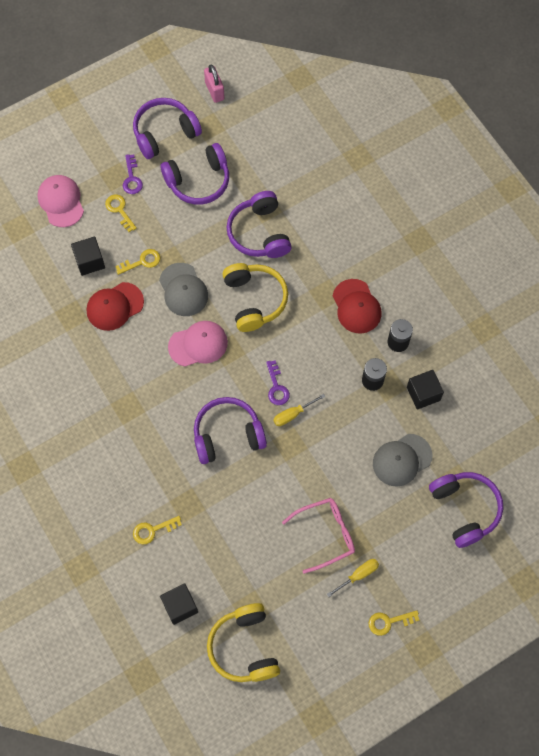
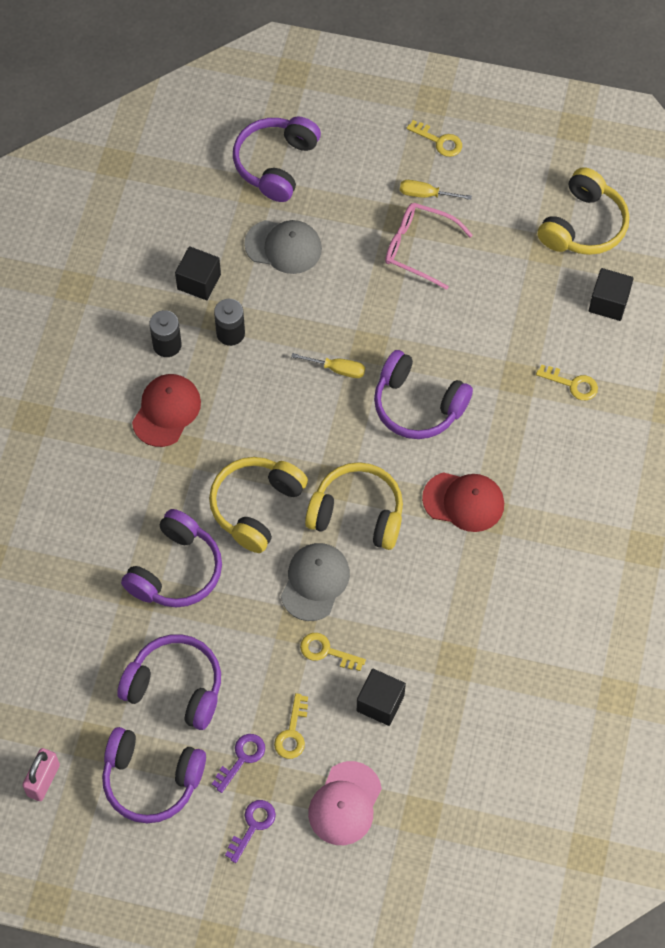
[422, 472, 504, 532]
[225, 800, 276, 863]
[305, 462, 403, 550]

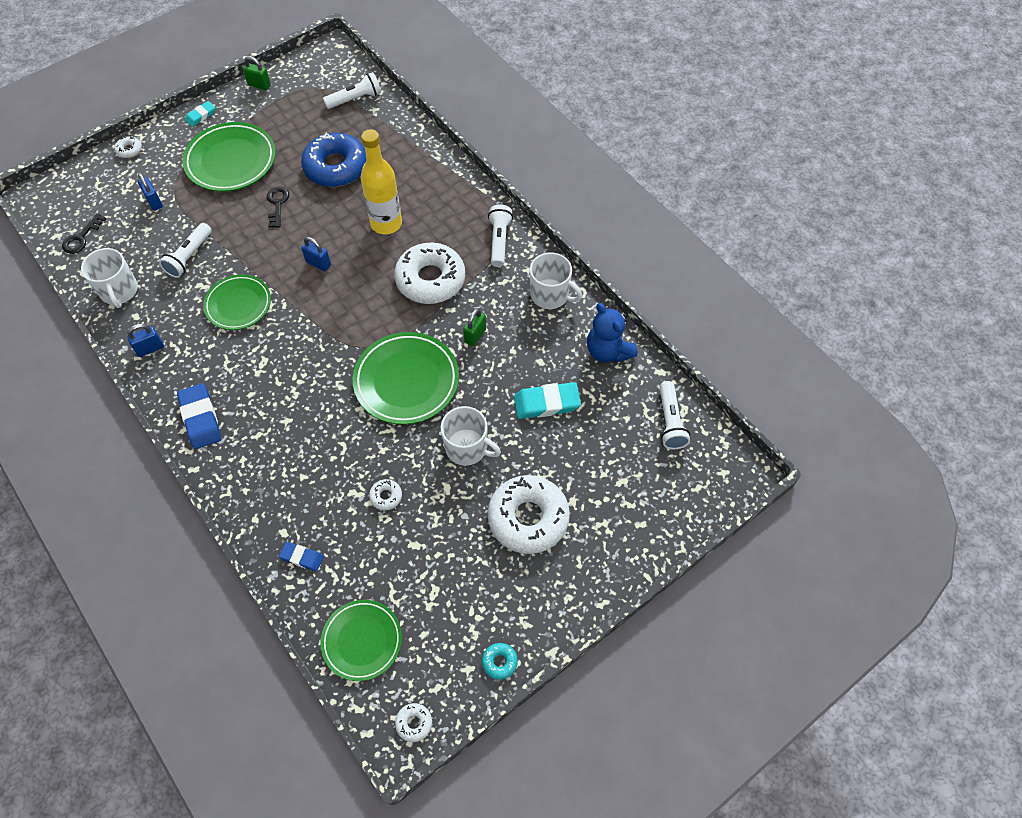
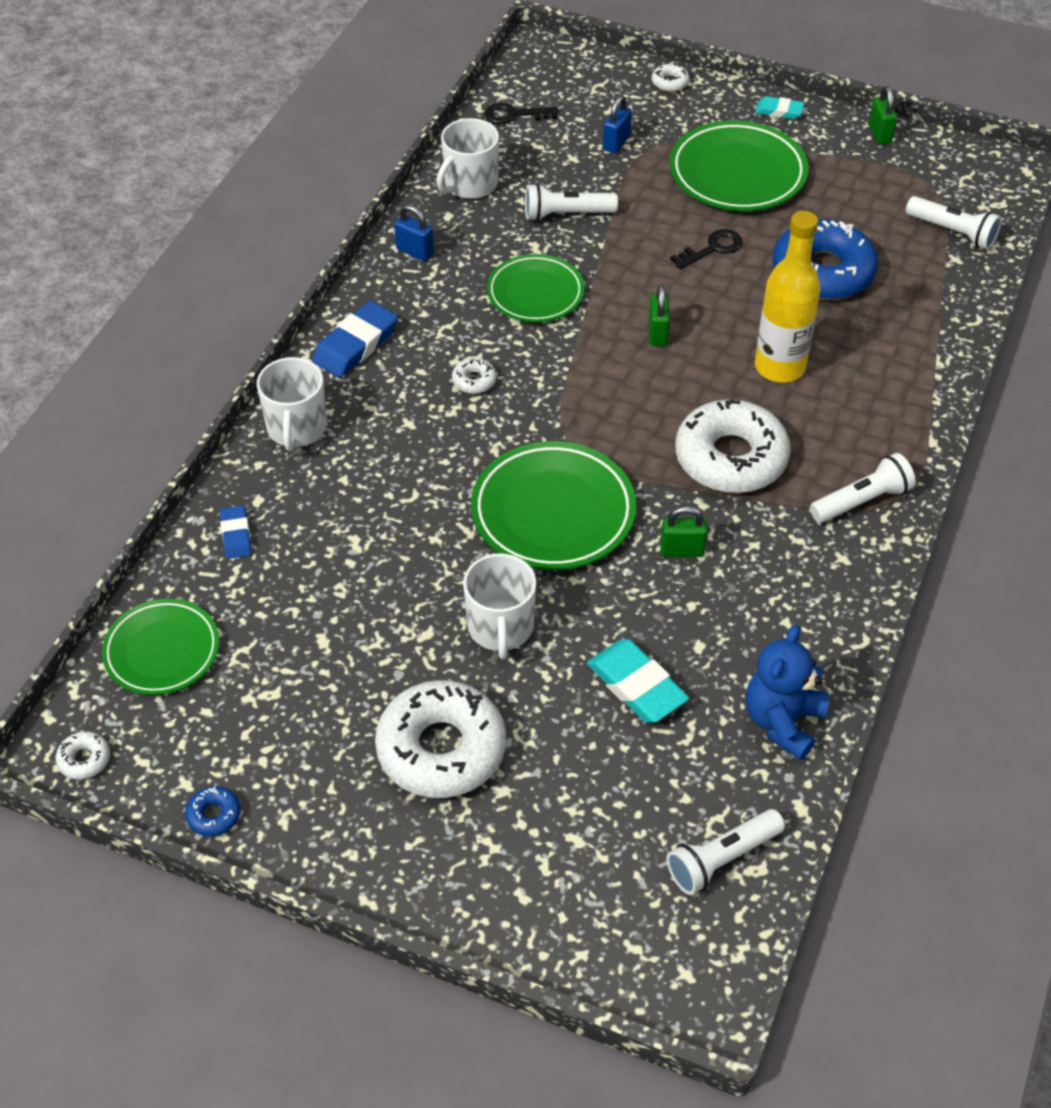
[452, 358, 496, 394]
[257, 357, 327, 452]
[649, 284, 670, 346]
[185, 786, 240, 837]

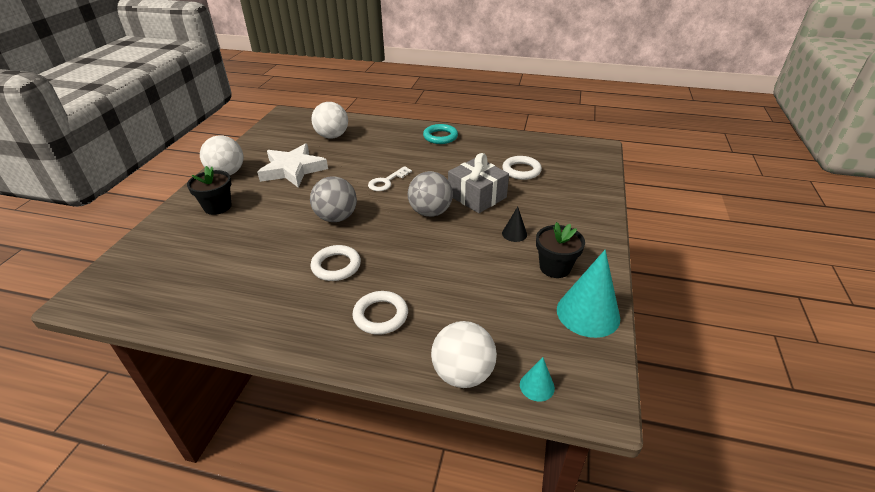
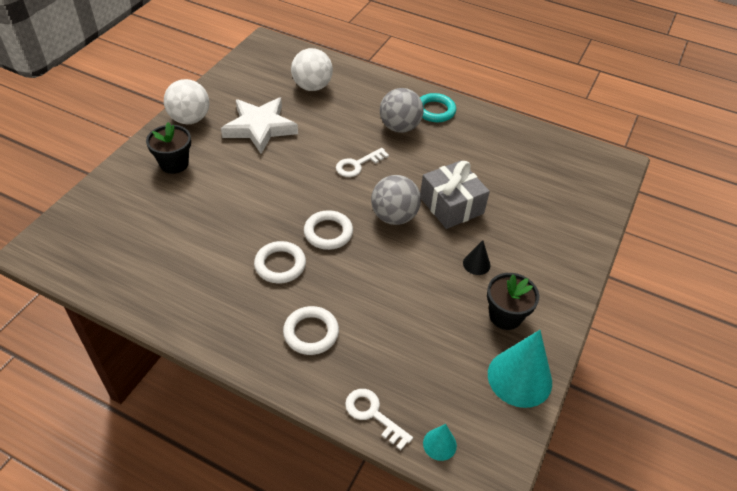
[380, 88, 424, 133]
[304, 210, 353, 250]
[345, 389, 413, 450]

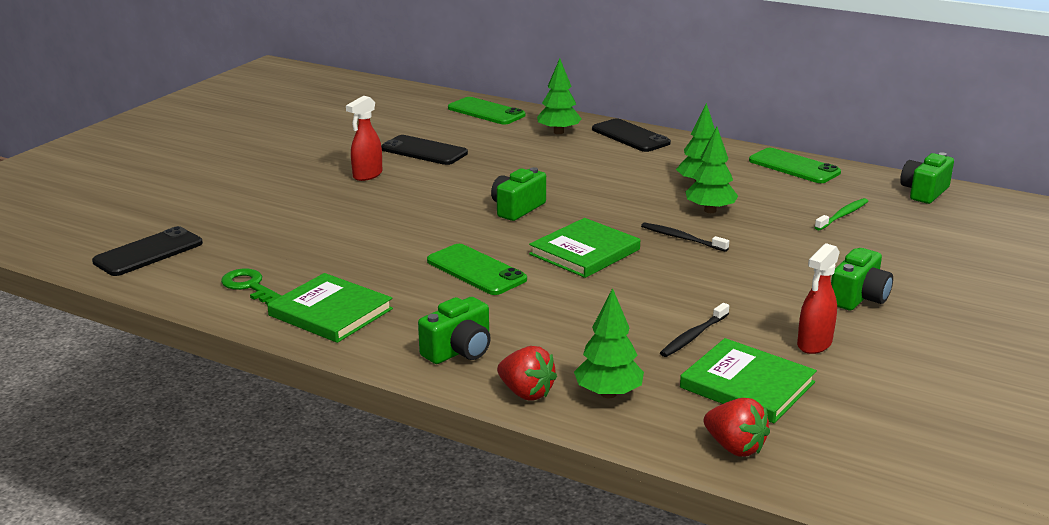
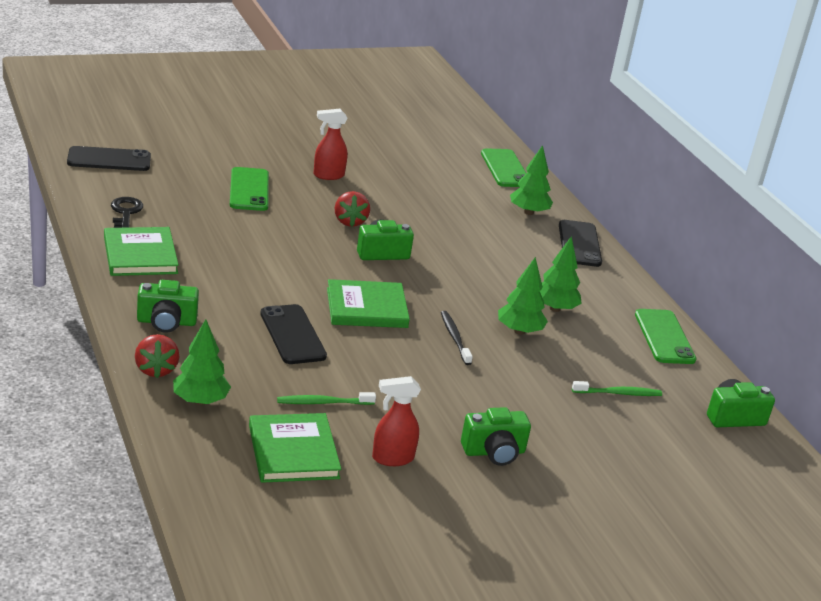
[260, 304, 327, 364]
[230, 167, 269, 211]
[335, 191, 370, 227]
[111, 197, 143, 228]
[277, 392, 376, 405]

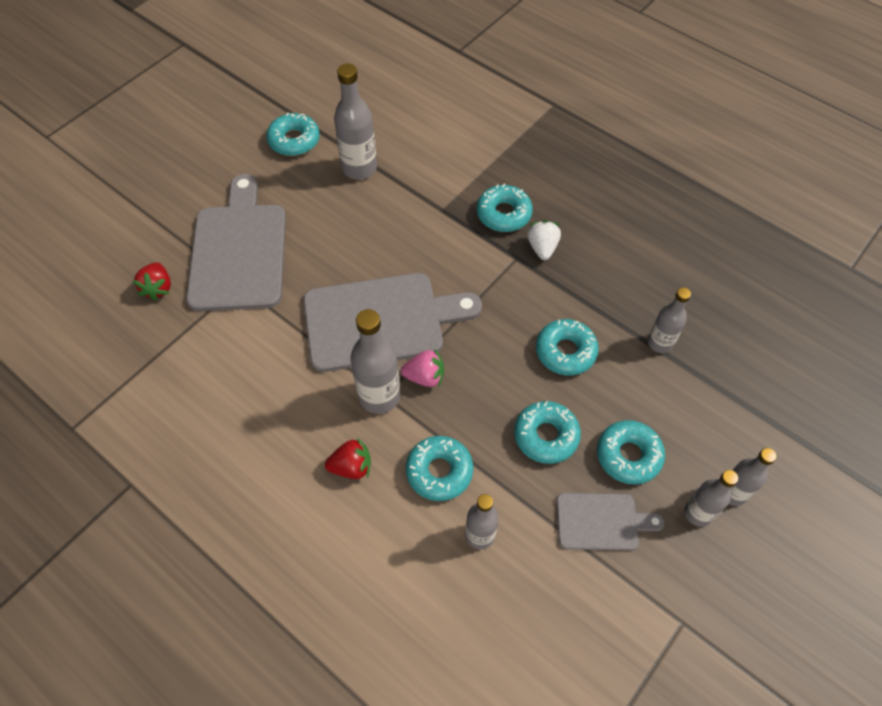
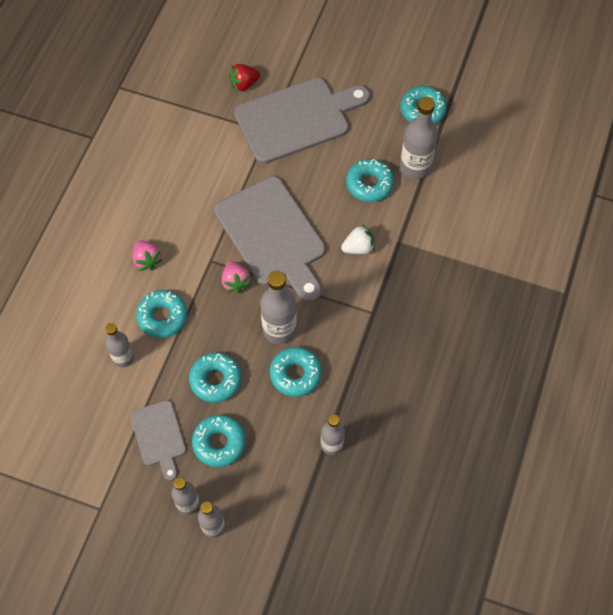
[260, 271, 297, 344]
[346, 159, 394, 202]
[341, 224, 375, 254]
[133, 240, 163, 271]

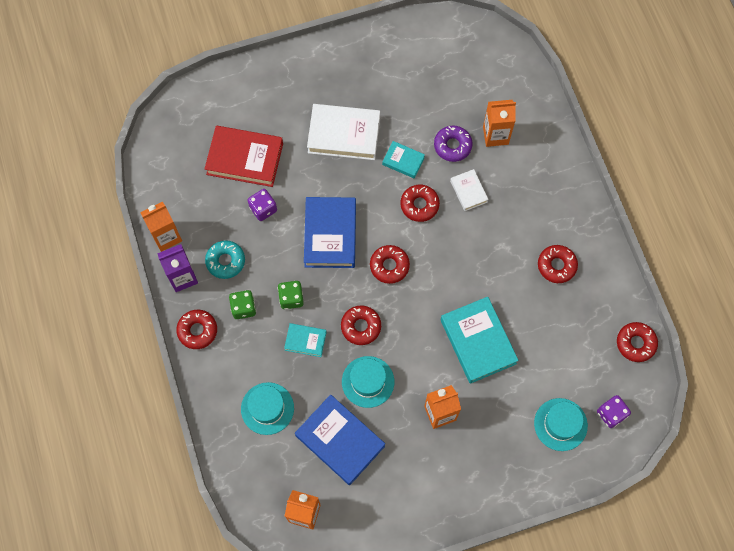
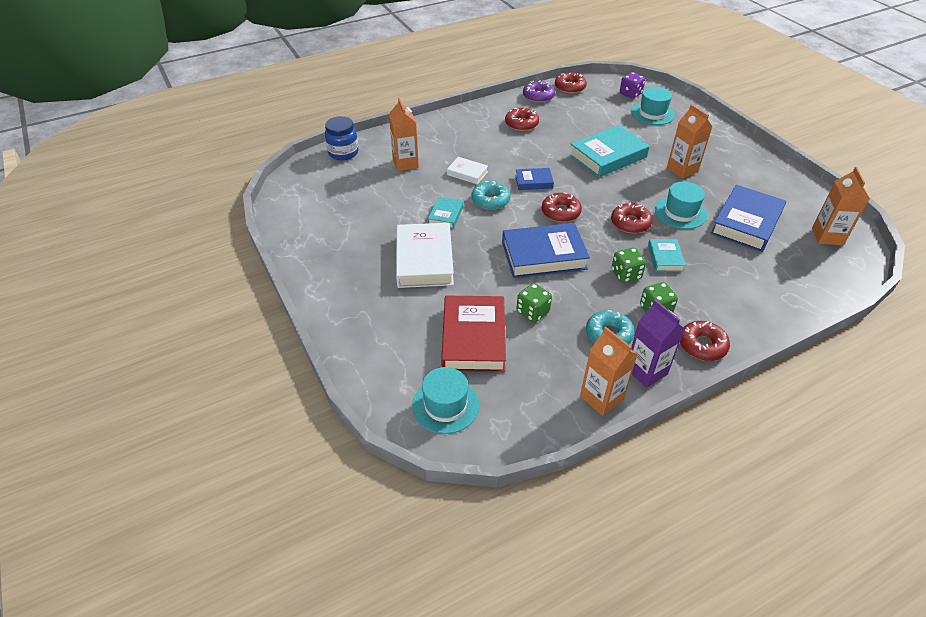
[325, 116, 359, 160]
[515, 168, 554, 190]
[412, 367, 479, 434]
[523, 80, 555, 103]
[516, 283, 552, 323]
[471, 181, 510, 210]
[447, 157, 488, 184]

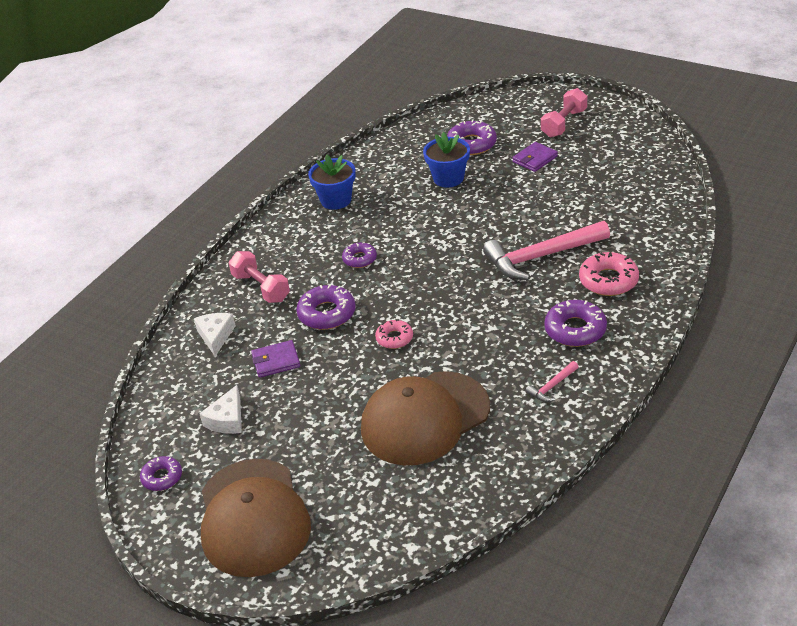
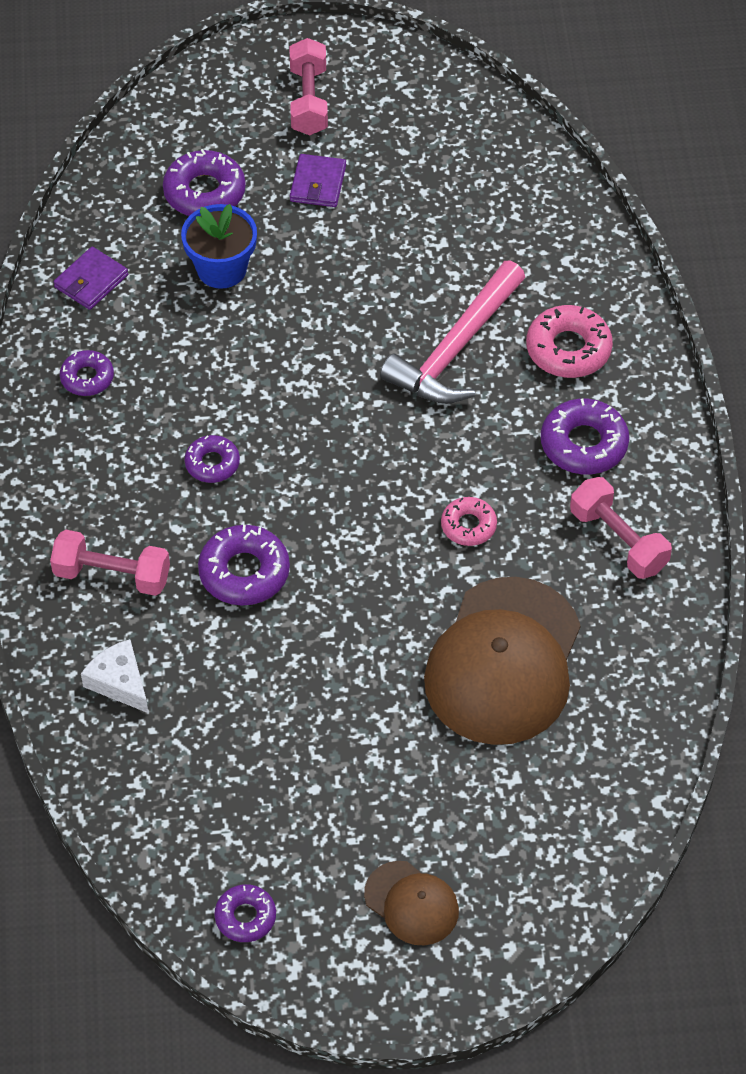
[199, 385, 242, 434] (first image)
[54, 247, 128, 310]
[441, 497, 497, 546]
[60, 350, 114, 396]
[570, 477, 672, 579]
[364, 861, 459, 945]

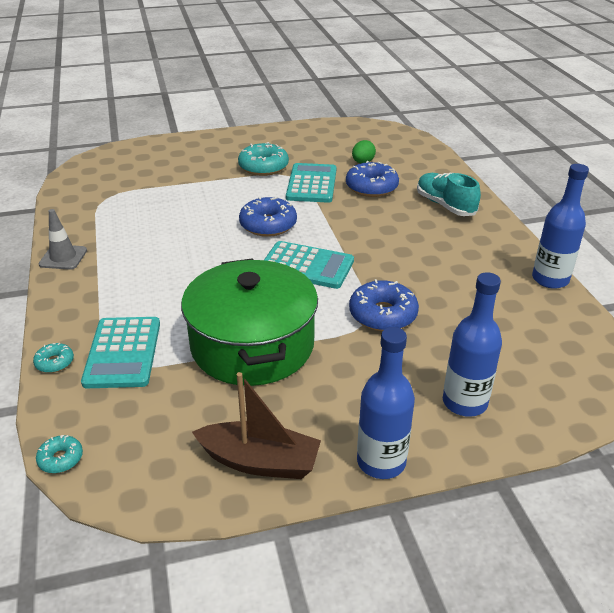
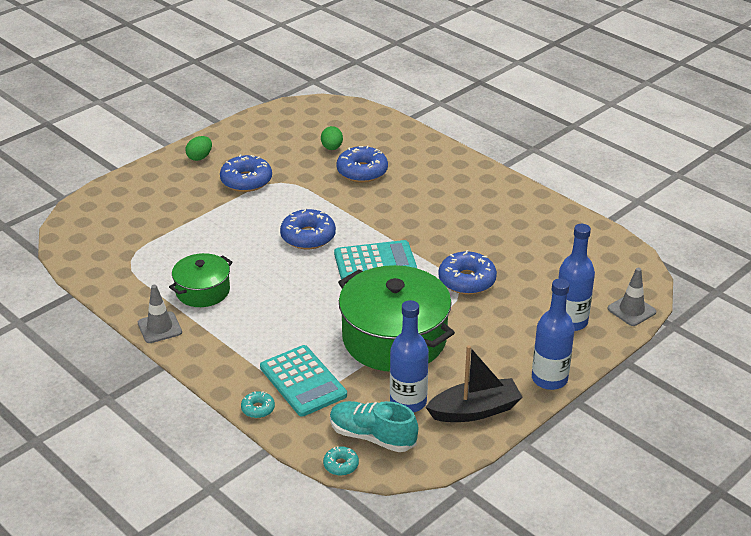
[286, 163, 337, 203] (first image)
[169, 253, 233, 307]
[186, 136, 212, 161]
[607, 268, 656, 326]
[330, 401, 418, 452]
[390, 300, 429, 412]
[426, 345, 523, 422]
[220, 154, 272, 192]

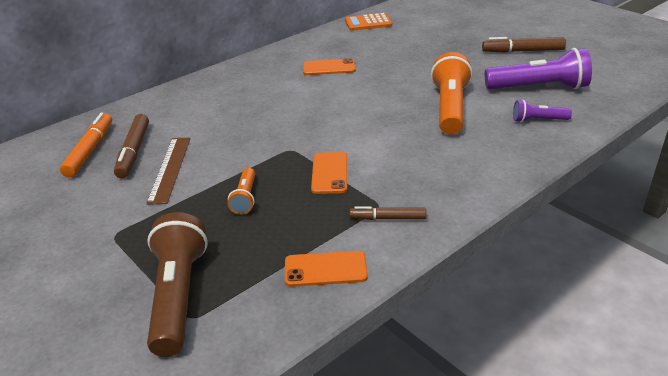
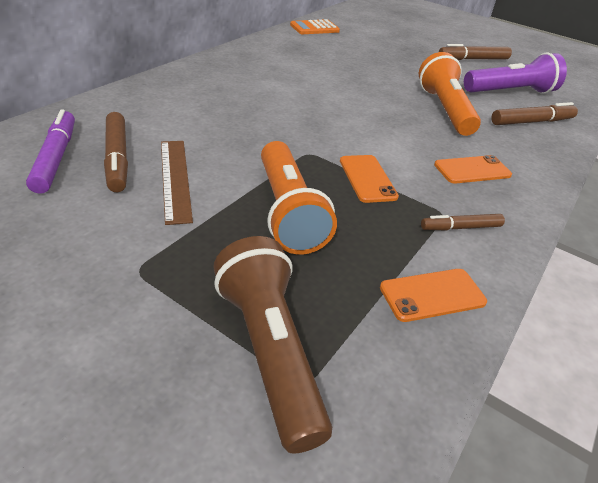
[434, 155, 512, 184]
[491, 102, 578, 125]
[26, 109, 75, 194]
[261, 141, 337, 255]

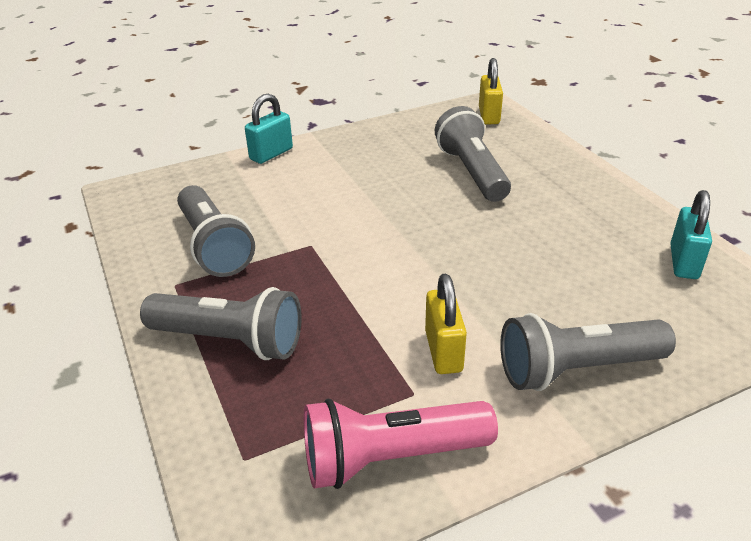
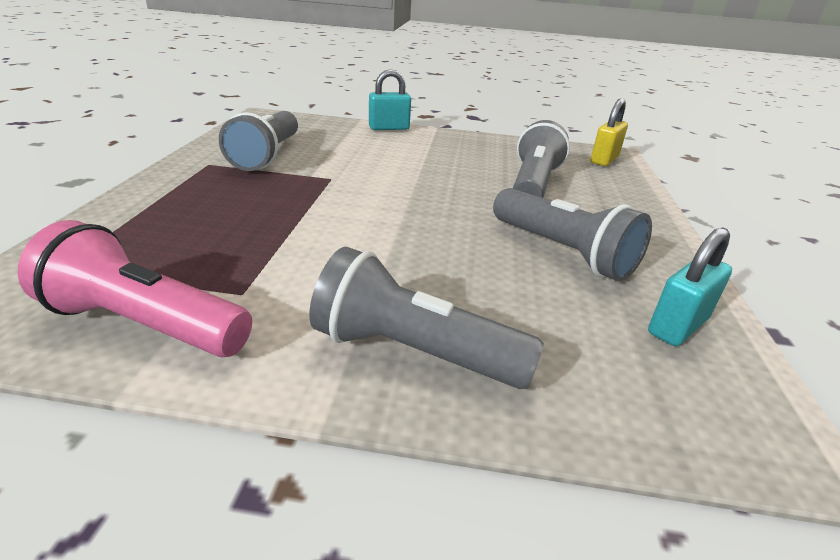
[425, 274, 467, 374] (first image)
[493, 188, 652, 281]

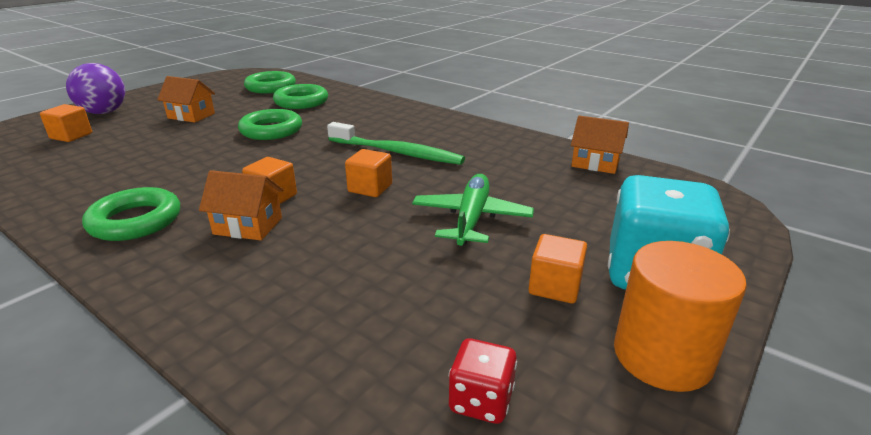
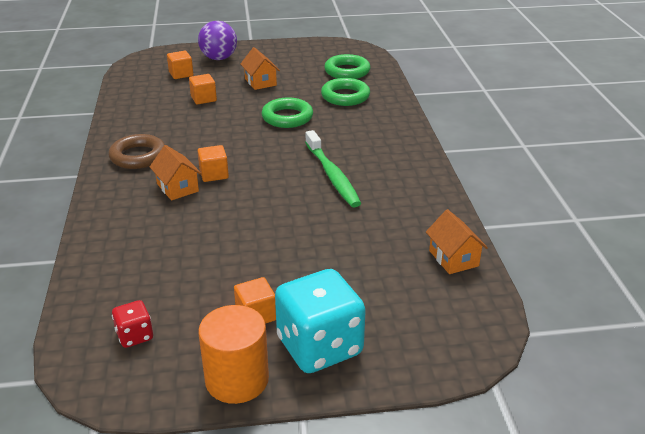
[412, 174, 534, 246] (first image)
[189, 74, 217, 105]
[109, 134, 165, 169]

